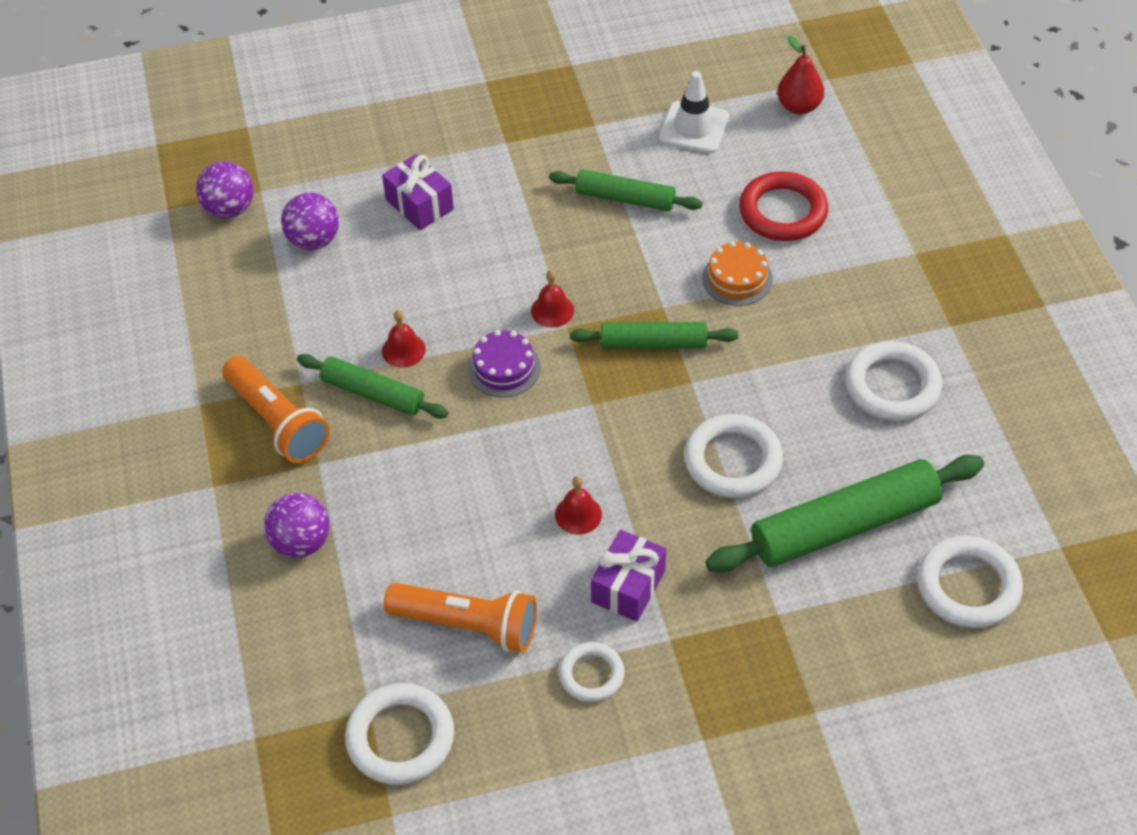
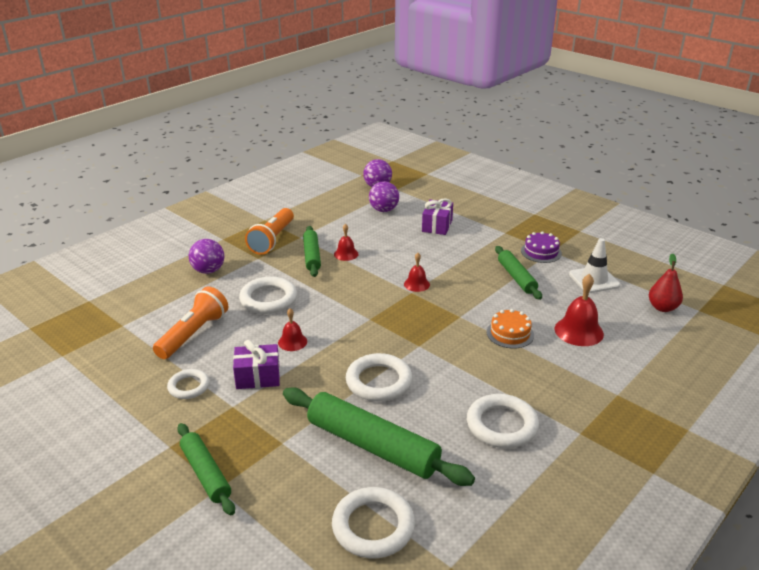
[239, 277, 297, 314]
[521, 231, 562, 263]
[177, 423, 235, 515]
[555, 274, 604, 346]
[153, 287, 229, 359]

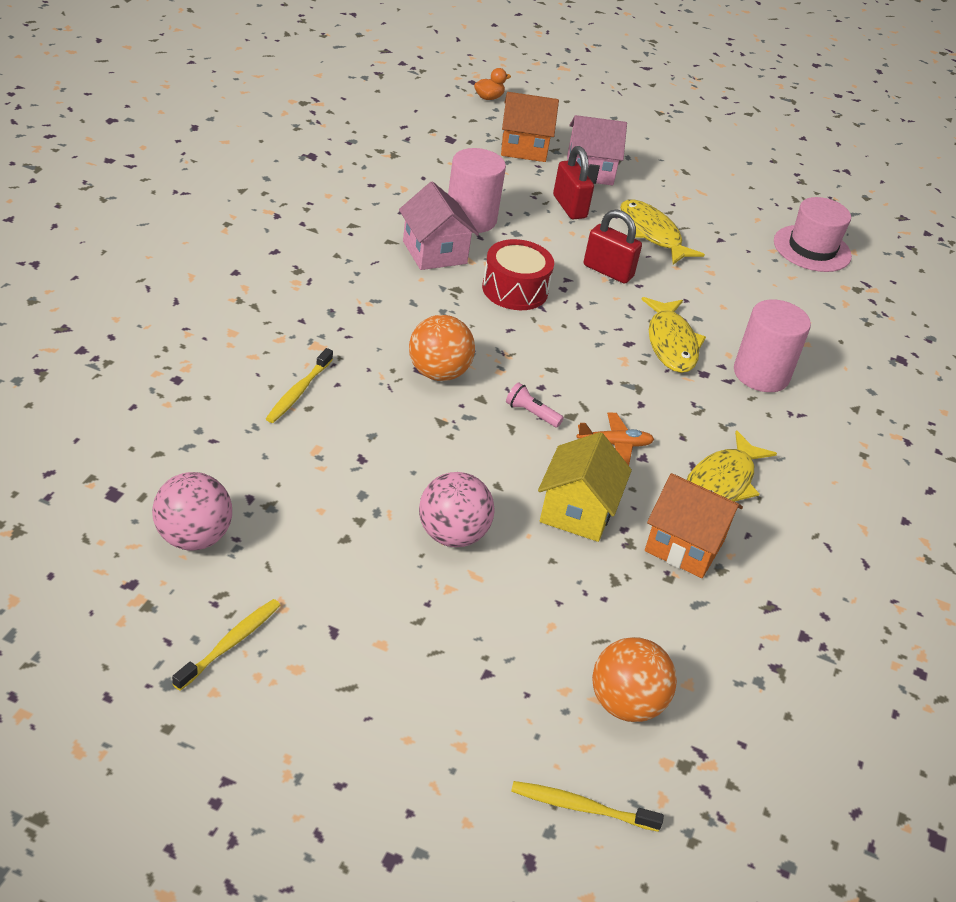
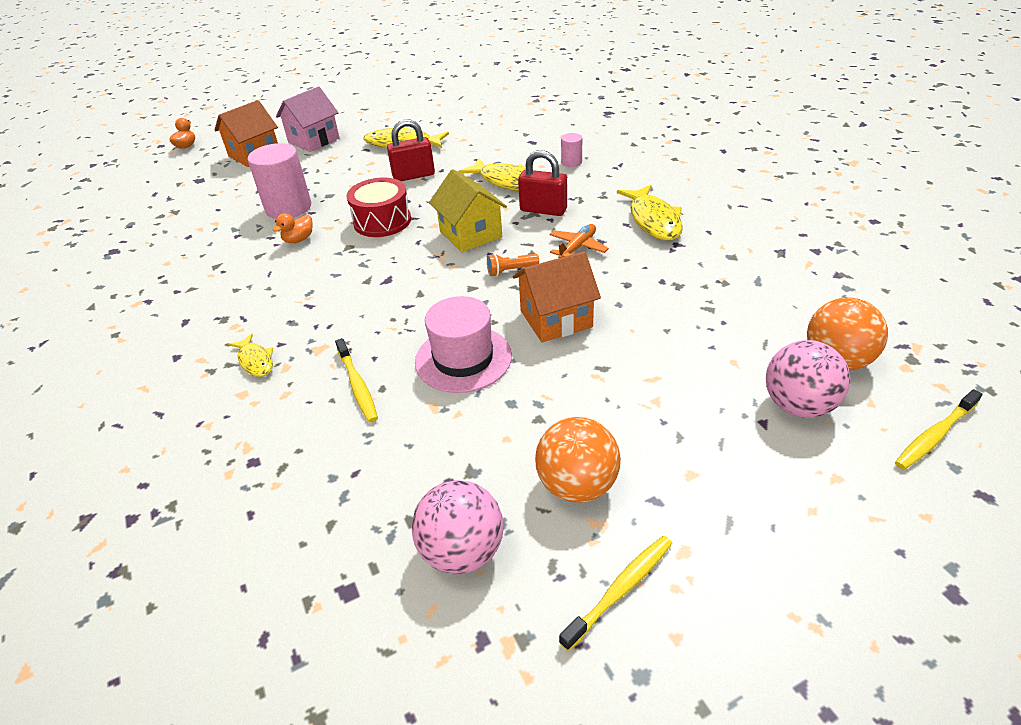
[228, 334, 273, 377]
[535, 417, 621, 503]
[766, 340, 851, 418]
[429, 169, 507, 252]
[518, 150, 567, 216]
[513, 251, 601, 342]
[415, 296, 512, 393]
[273, 213, 313, 243]
[487, 254, 539, 276]
[559, 536, 672, 651]
[561, 133, 582, 167]

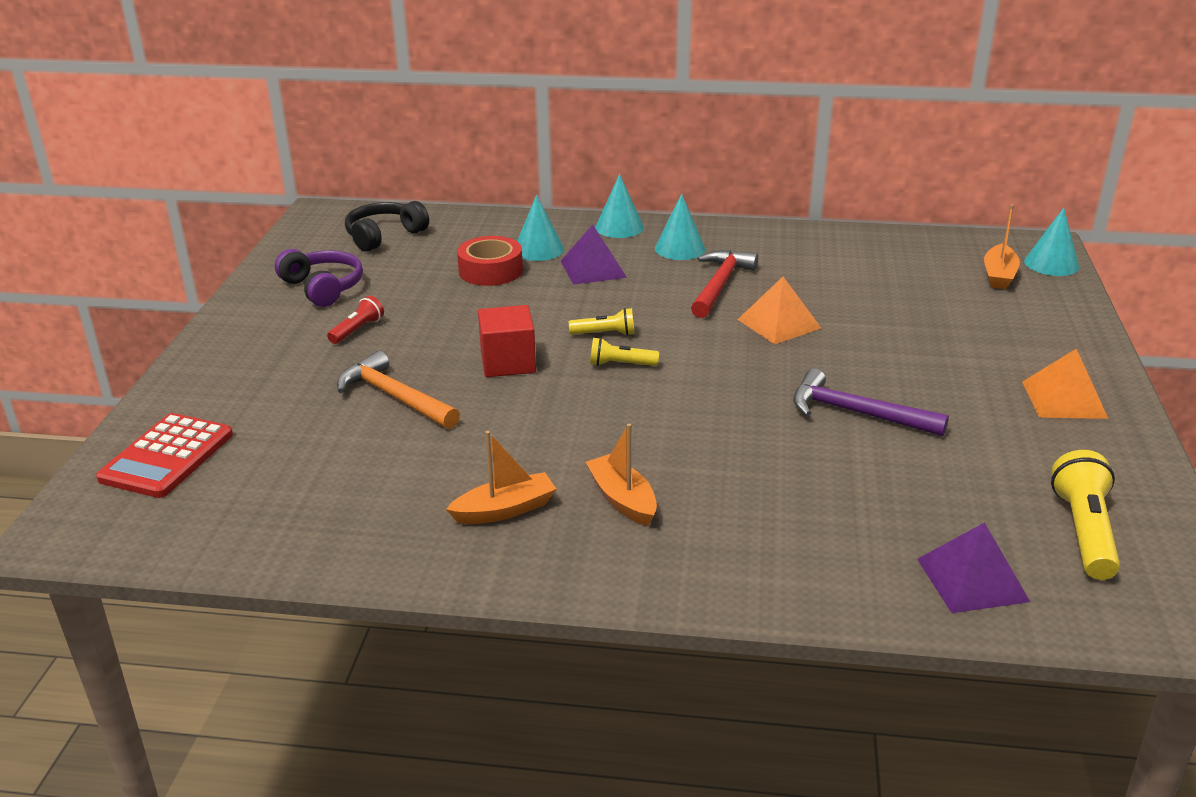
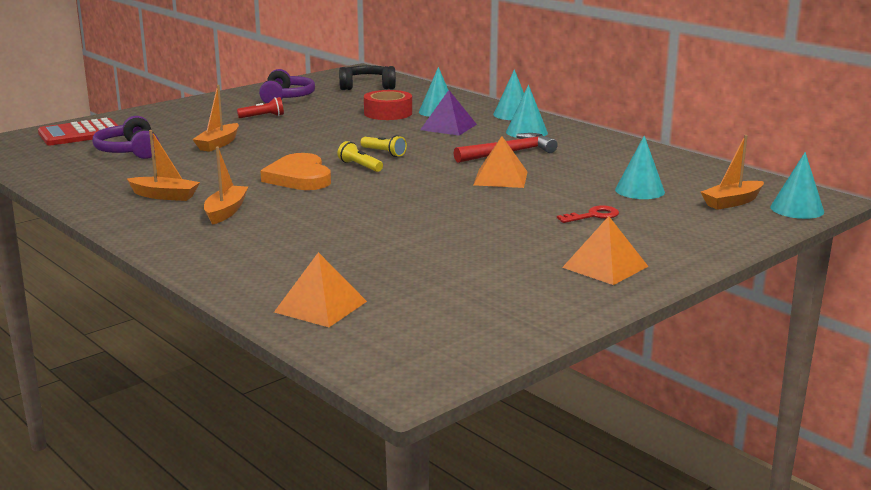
[478, 305, 536, 377] (first image)
[793, 368, 949, 436] (first image)
[1051, 450, 1120, 580] (first image)
[93, 116, 160, 159]
[261, 153, 331, 190]
[557, 205, 619, 223]
[615, 136, 665, 199]
[192, 85, 239, 152]
[274, 252, 367, 327]

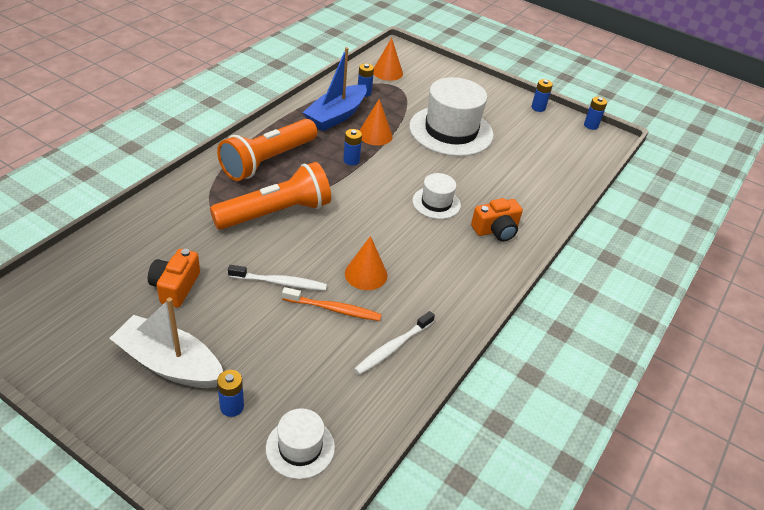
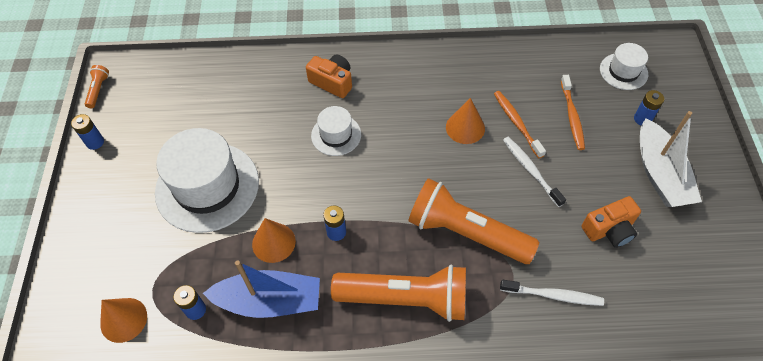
[561, 75, 585, 150]
[500, 280, 604, 306]
[85, 65, 109, 108]

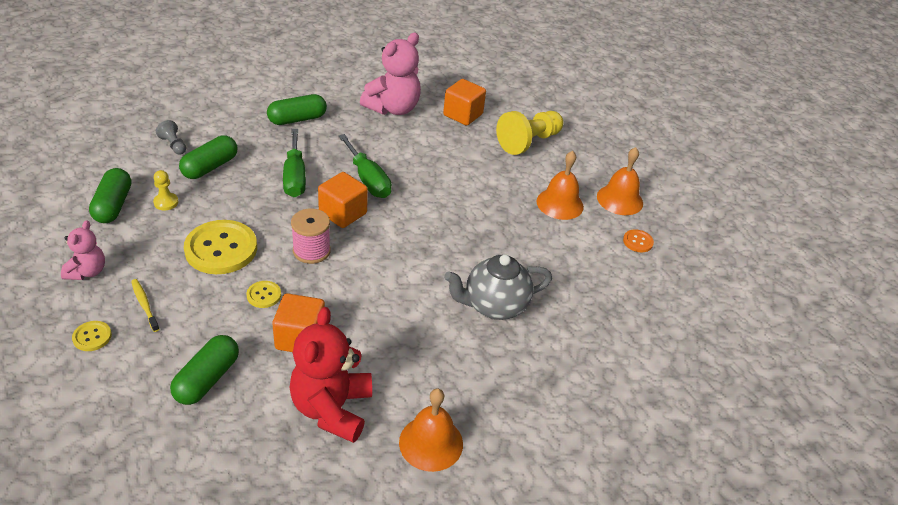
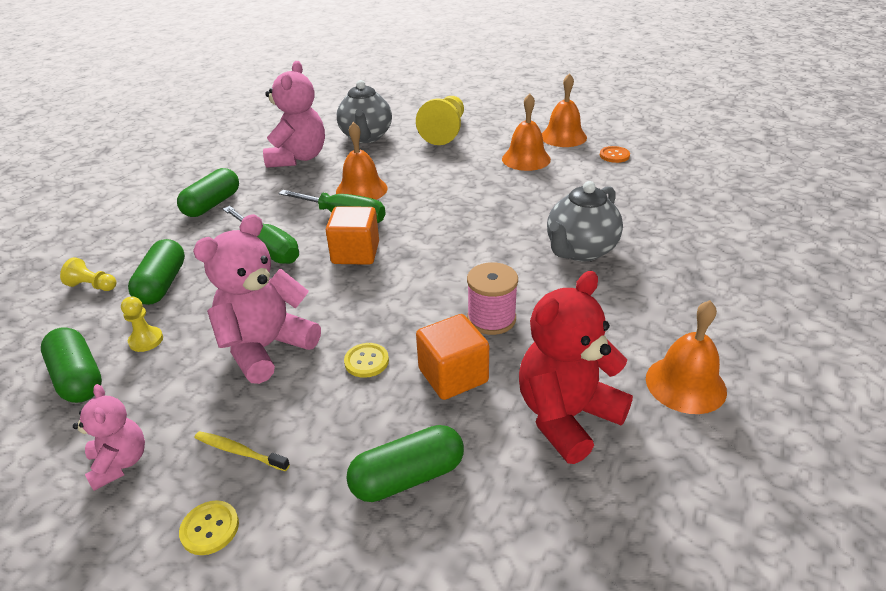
[336, 122, 388, 200]
[467, 262, 518, 335]
[193, 214, 321, 384]
[337, 80, 392, 143]
[60, 257, 117, 291]
[346, 425, 464, 502]
[519, 271, 633, 464]

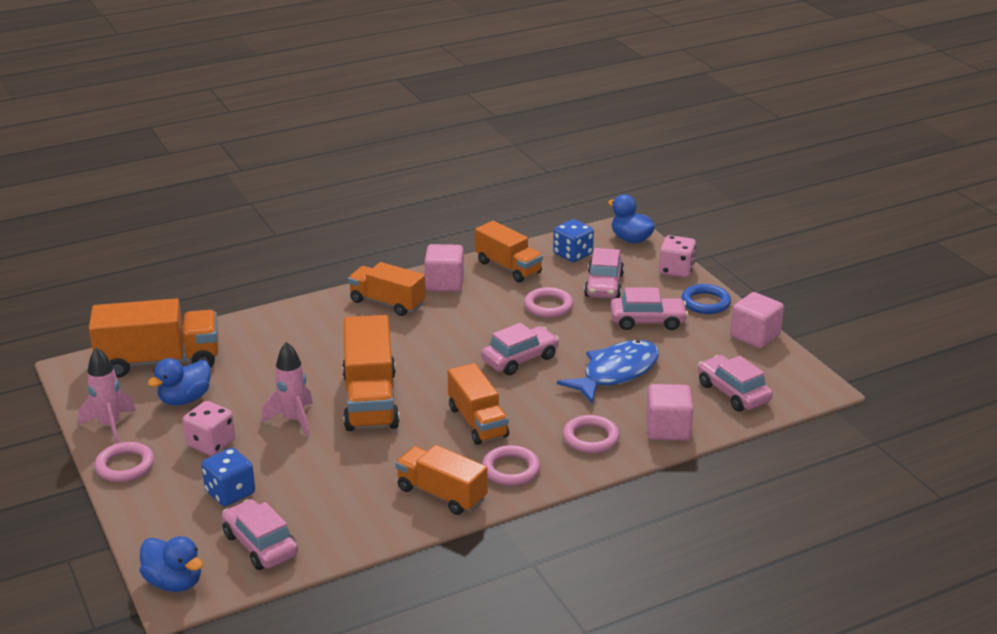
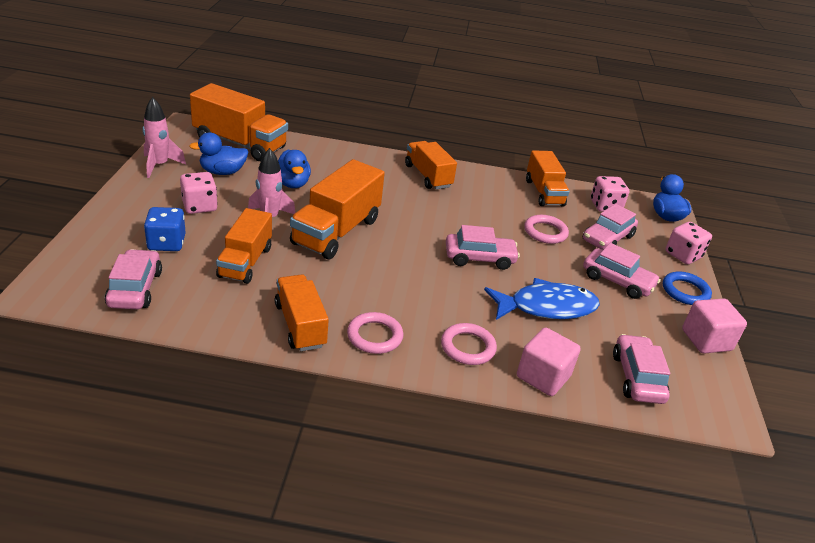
[95, 442, 154, 482] (first image)
[424, 244, 464, 292] (first image)
[278, 149, 311, 188]
[216, 208, 272, 284]
[591, 176, 629, 212]

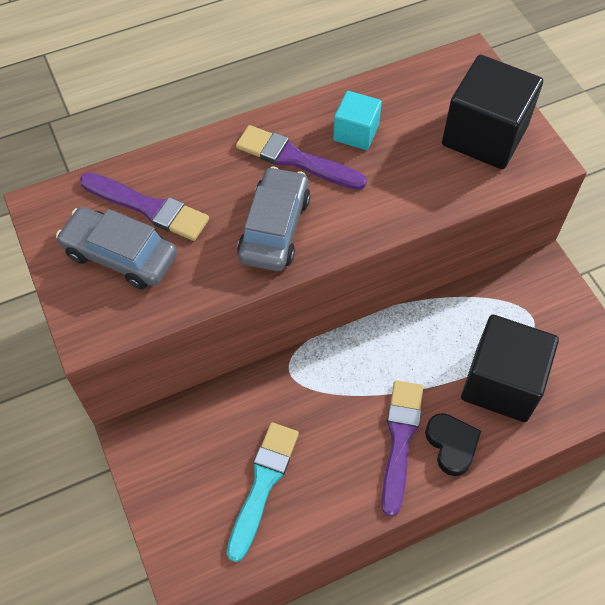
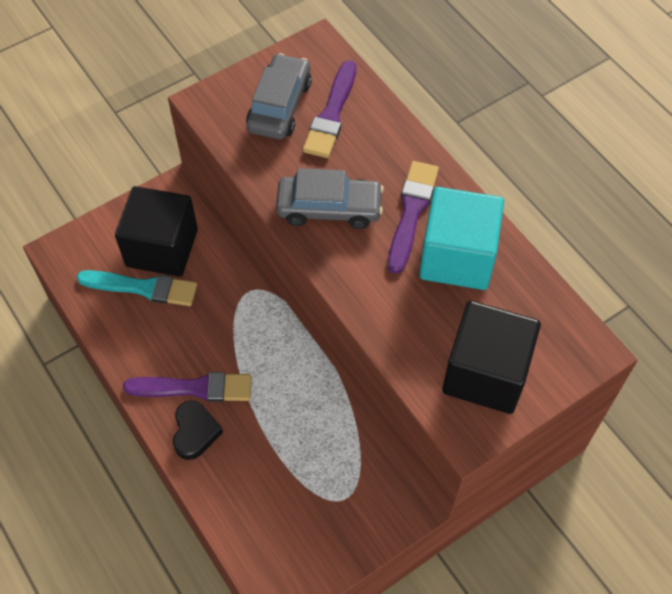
[115, 186, 198, 277]
[173, 400, 223, 460]
[419, 187, 504, 290]

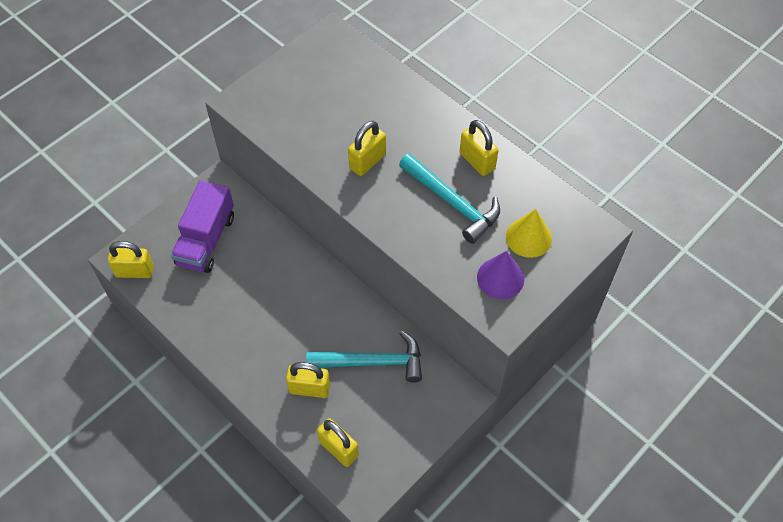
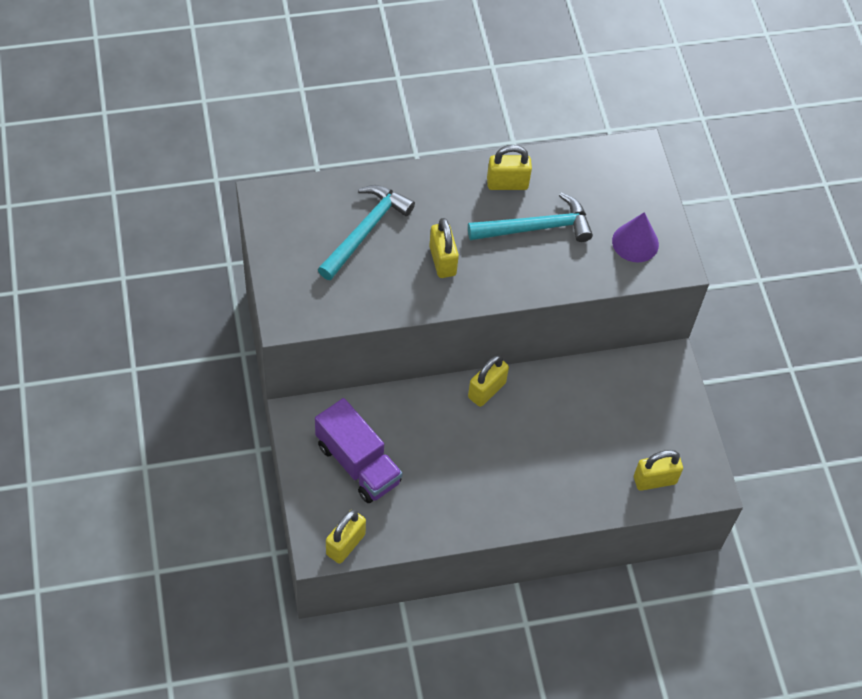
[506, 209, 552, 258] (first image)
[468, 354, 509, 407]
[318, 185, 415, 280]

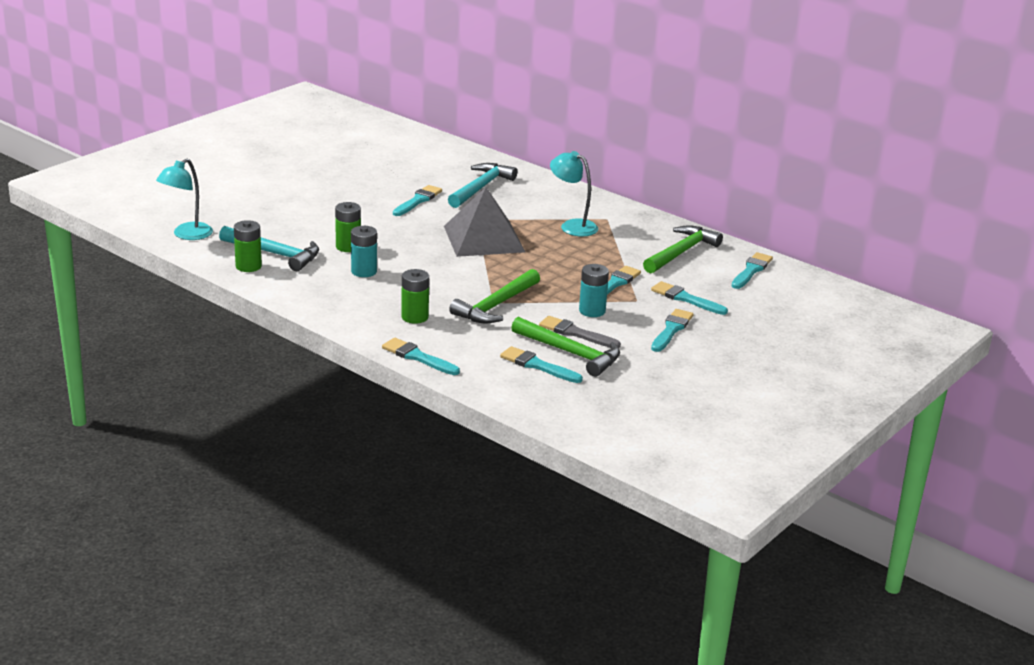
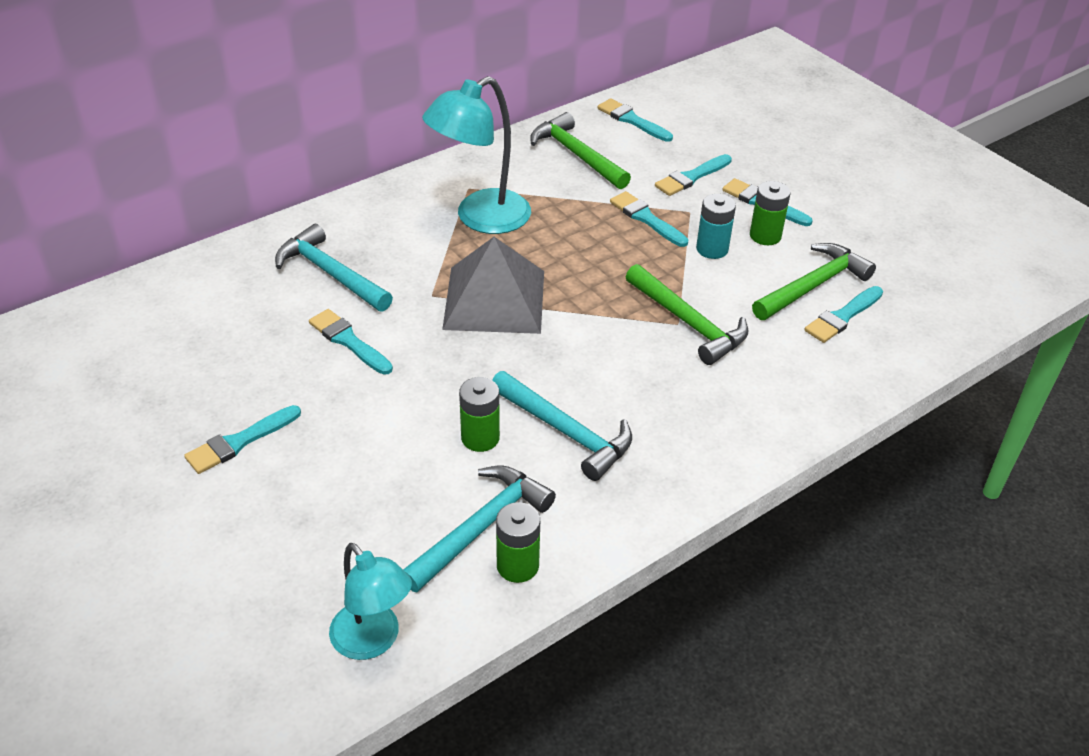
[539, 316, 621, 348] (first image)
[184, 405, 301, 474]
[750, 181, 791, 245]
[492, 371, 632, 481]
[422, 76, 531, 234]

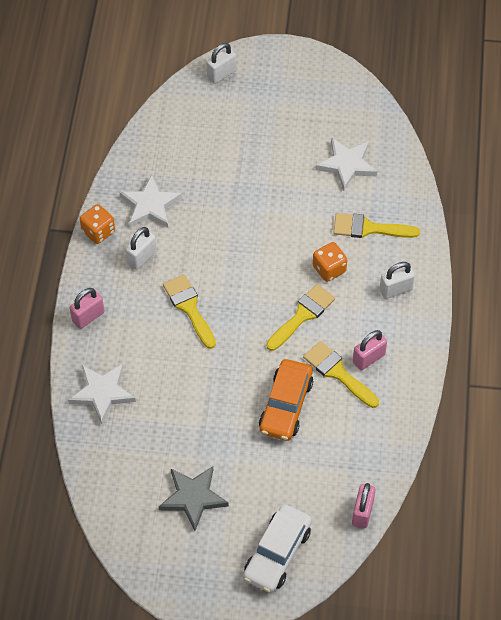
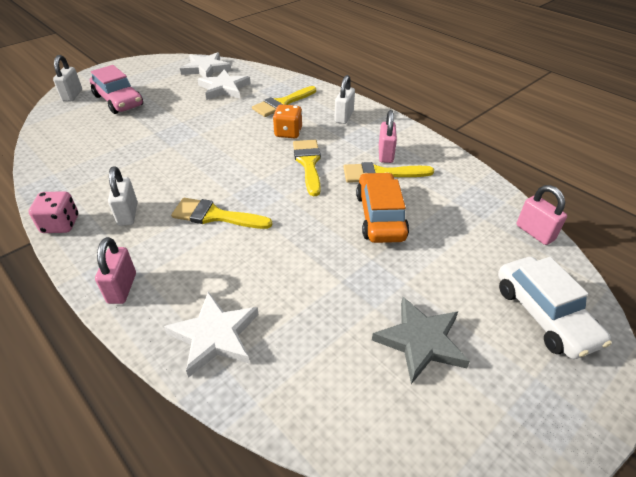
[90, 65, 143, 114]
[180, 52, 231, 77]
[29, 191, 78, 233]
[356, 172, 409, 243]

